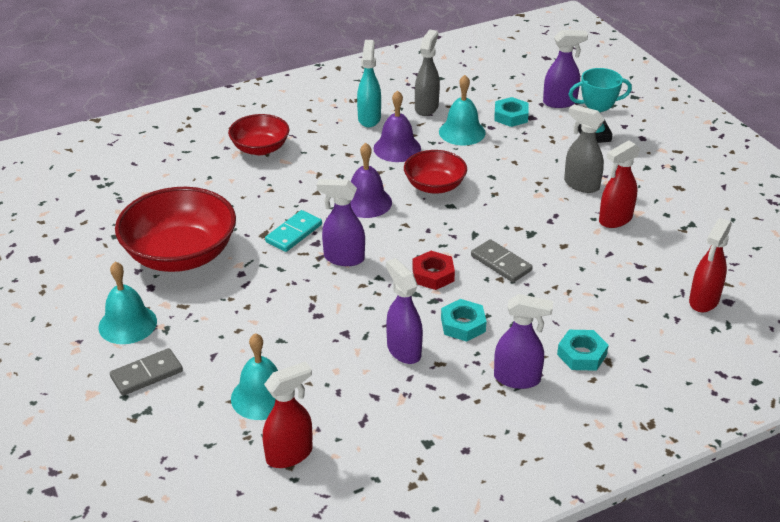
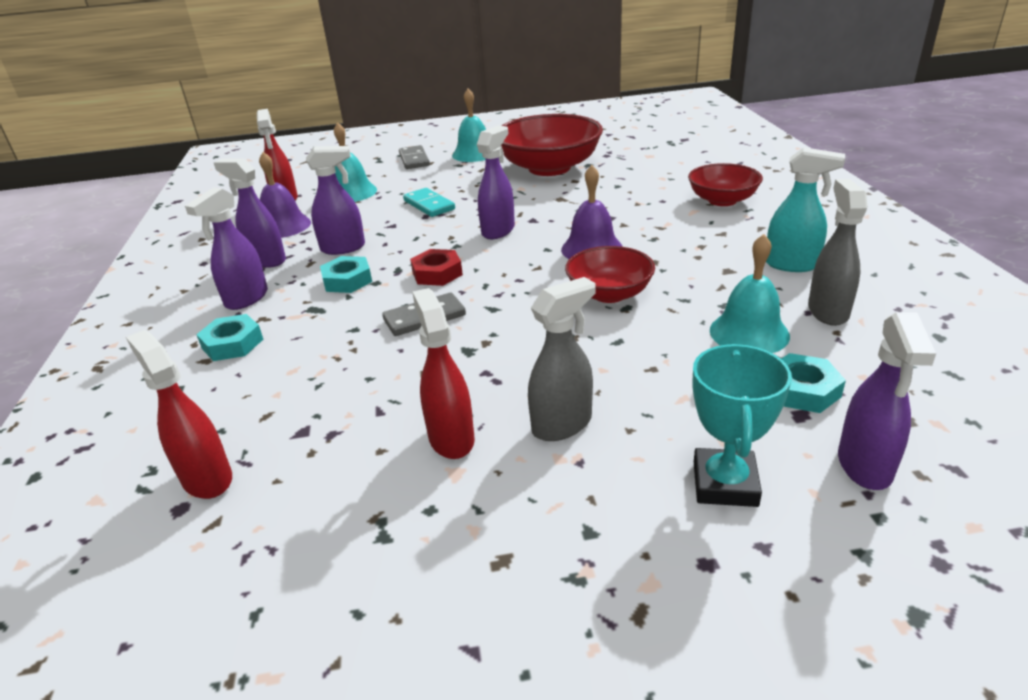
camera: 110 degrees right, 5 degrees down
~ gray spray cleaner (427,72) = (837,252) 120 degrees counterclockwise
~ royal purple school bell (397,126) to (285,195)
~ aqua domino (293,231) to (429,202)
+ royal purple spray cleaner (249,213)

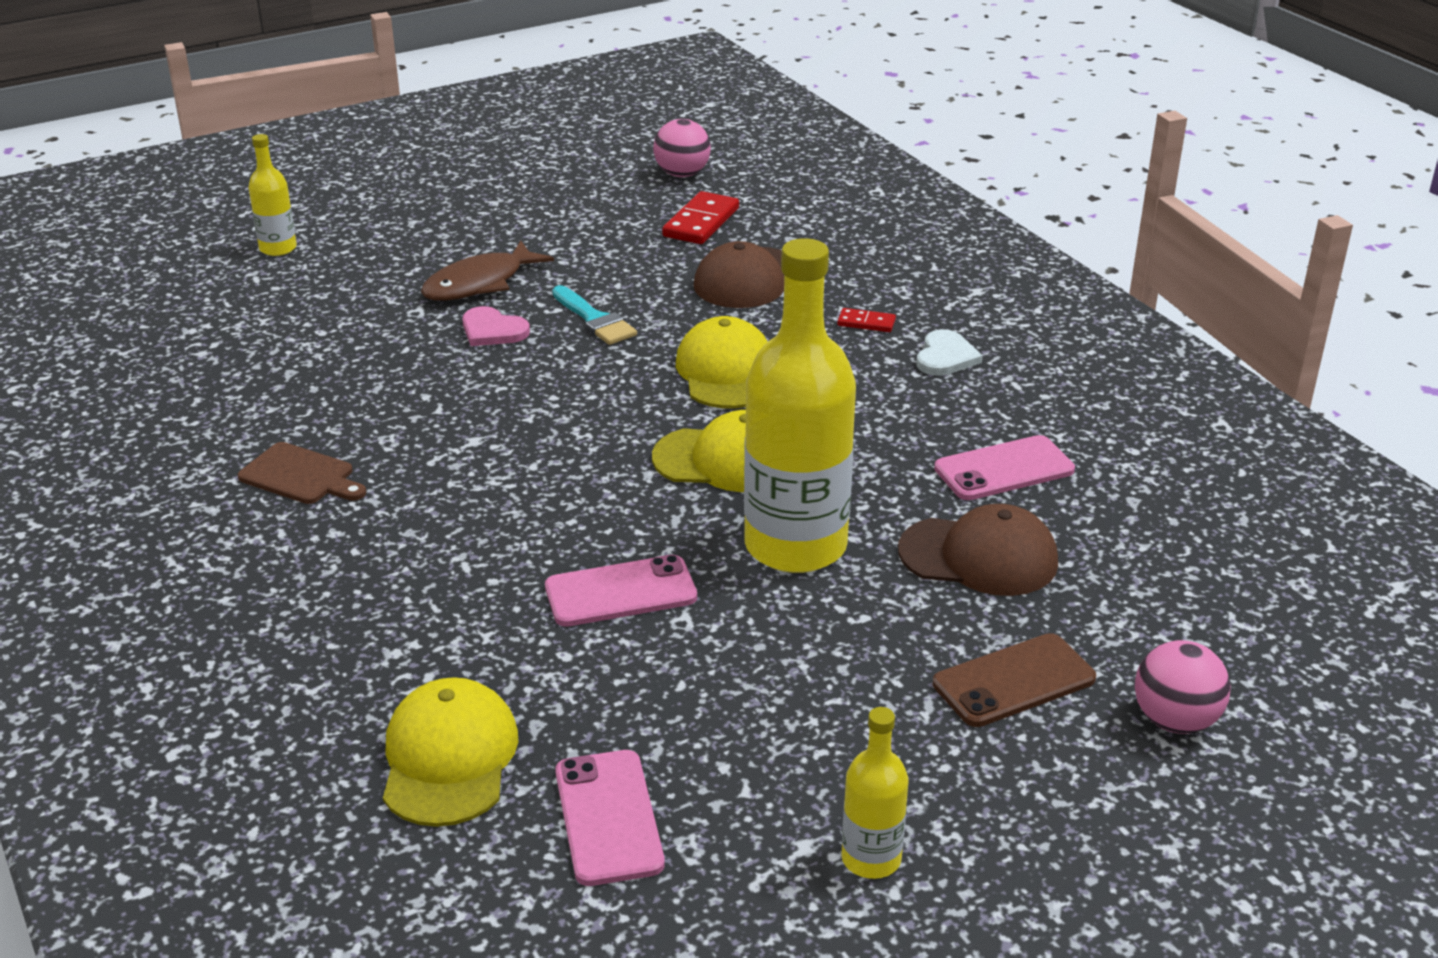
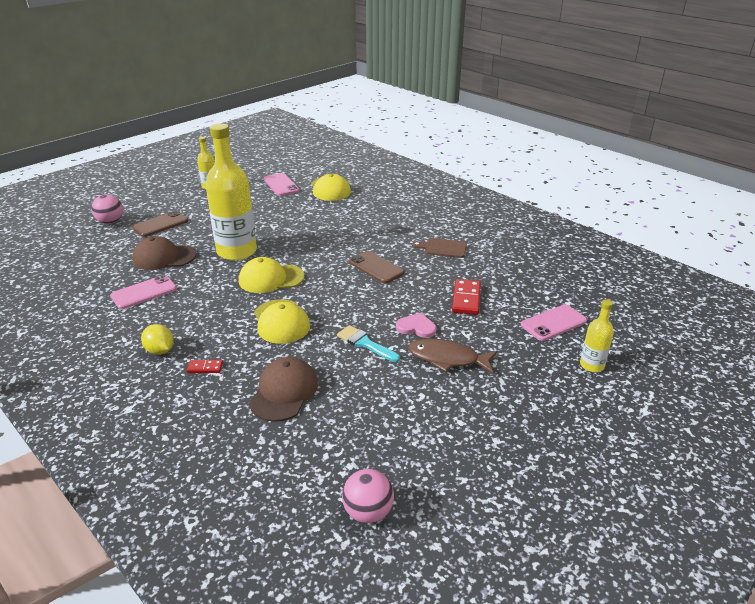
camera: 165 degrees right, 0 degrees up
~ scarlet domino (700,217) to (466,297)
~ brown fish figure (487,271) = (452,356) 105 degrees counterclockwise
~ snow-white heart shape (950,352) to golden toy lemon (157,339)
~ rosy mobile phone (621,591) to (554,322)
+ brown mobile phone (376,267)

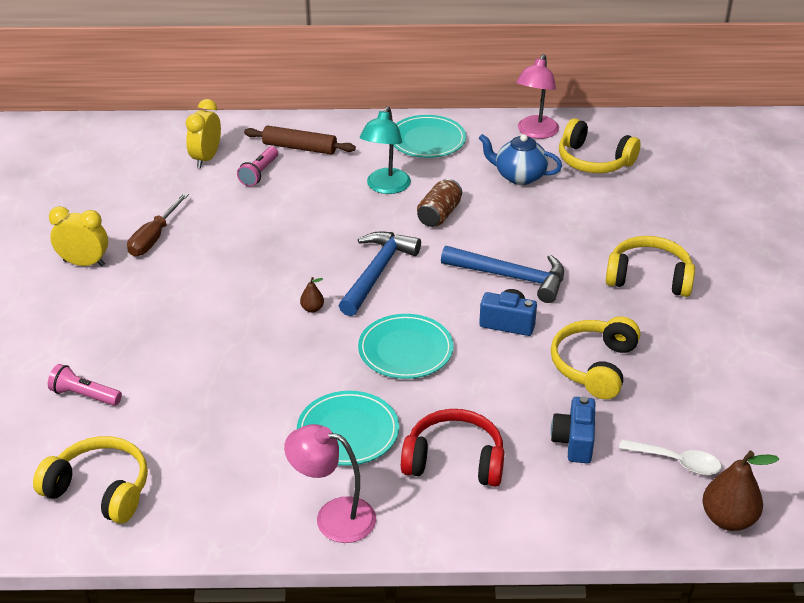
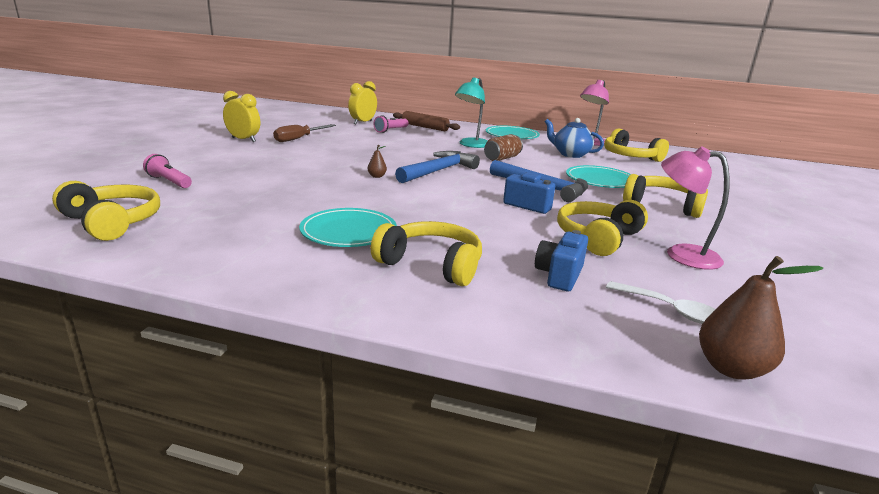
camera: 15 degrees right, 15 degrees down
~ aqua flat dish (406,346) to (598,176)
~ scarlet over-ear headphones (453,448) to golden over-ear headphones (426,253)
~ rosy lamp (330,483) to (695,208)

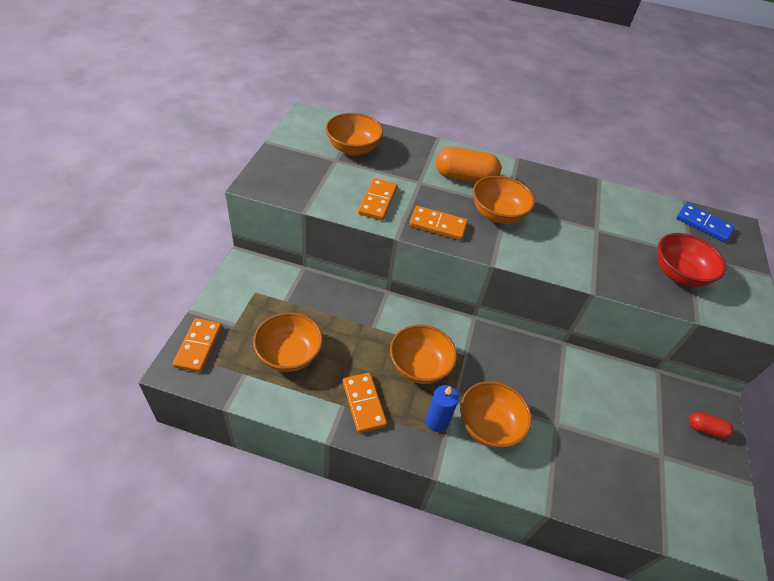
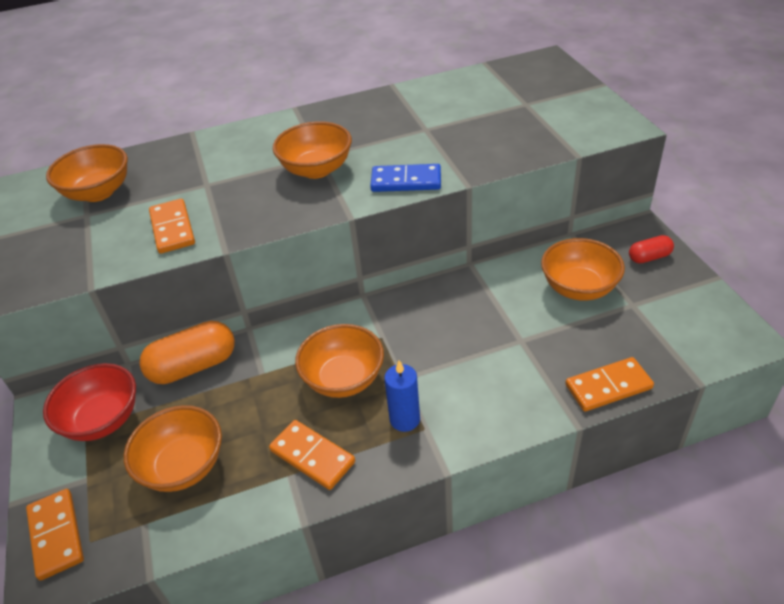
camera: 25 degrees left, 5 degrees down
~ bright orange pill (468,165) to (187,352)
~ blue domino (706,222) to (405,178)
~ bright orange domino (438,223) to (609,384)
~ scarlet bowl (691,260) to (89,402)
~ bright orange bowl (496,414) to (583,269)

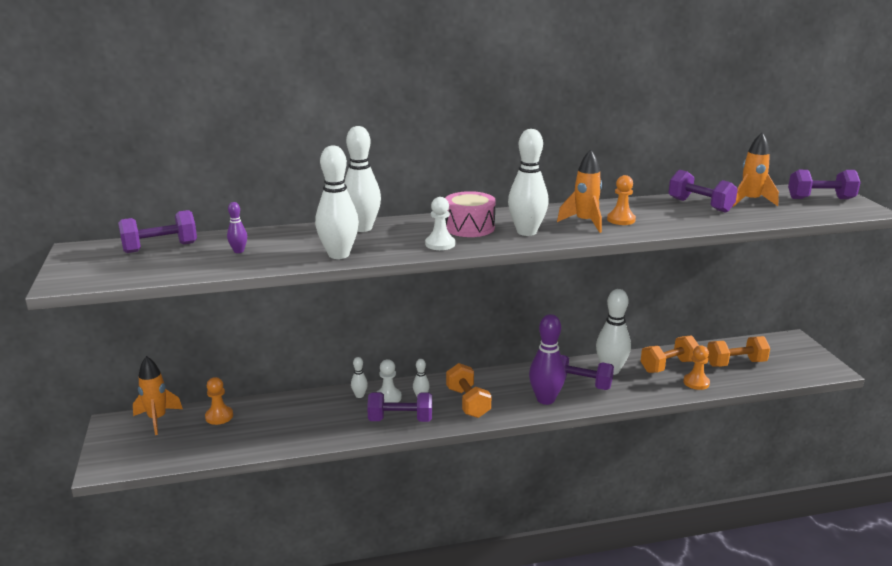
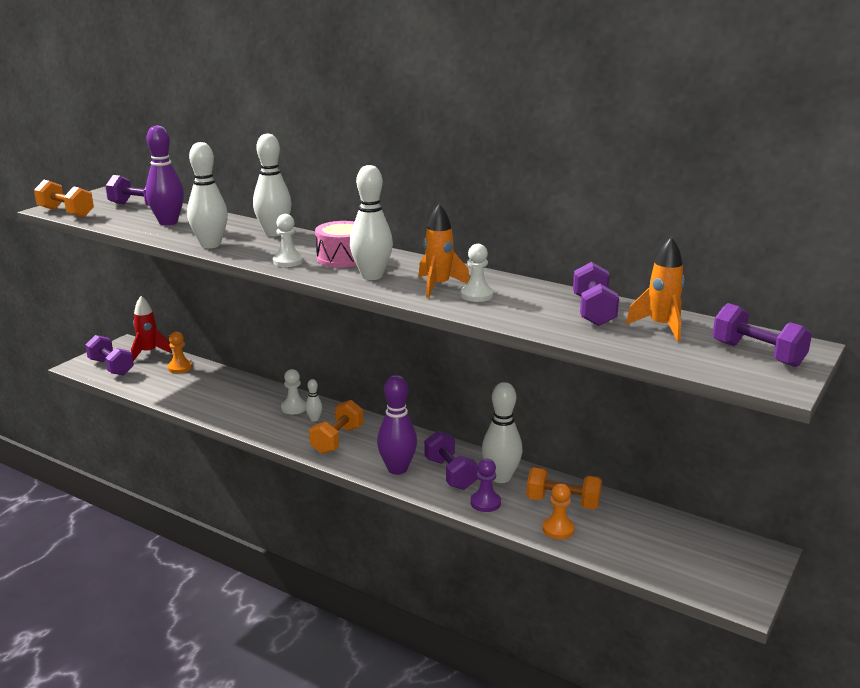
camera: 45 degrees right, 0 degrees up
~ bright orange chess pawn (621,200) to snow-white chess pawn (477,273)
~ royal purple bowling pin (237,227) = (165,175) x2.13
~ bright orange hand weight (738,351) to (64,198)
~ bright orange rocket (158,395) to scarlet rocket (151,328)
- snow-white bowling pin (359,377)
~ royal purple hand weight (399,407) to (109,355)
+ royal purple chess pawn (485,485)

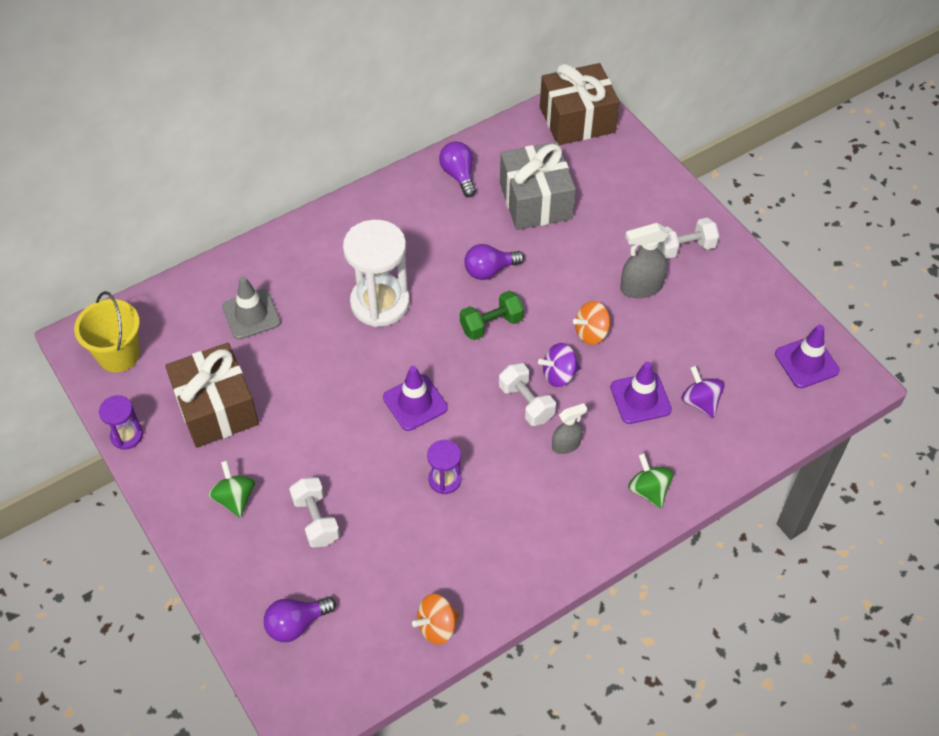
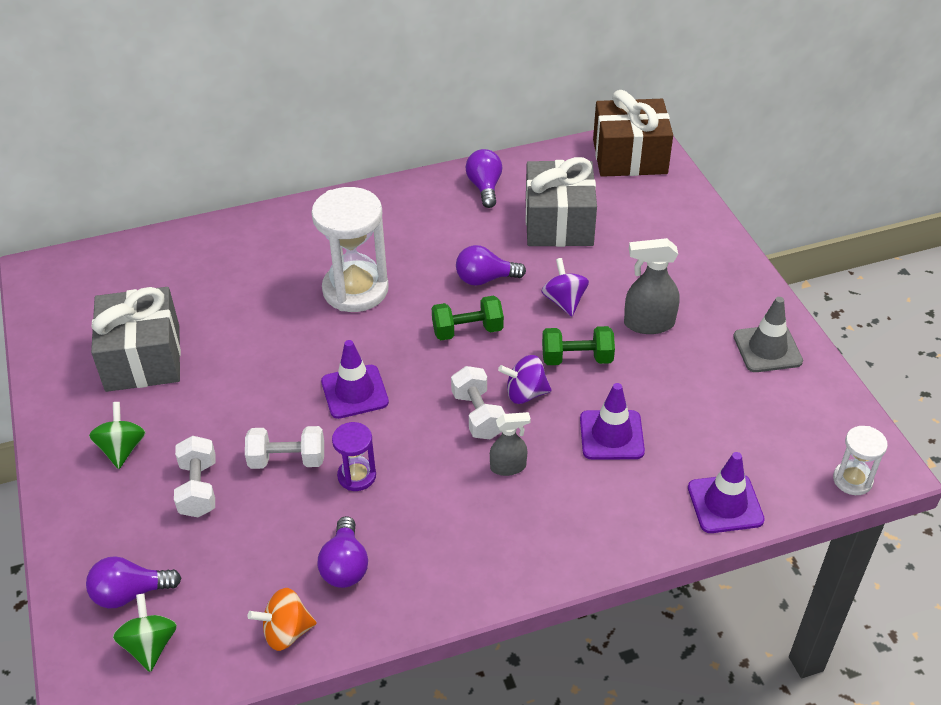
camera: 15 degrees right, 10 degrees down
~ snow-white hand weight (688,238) to (284,447)
~ gray traffic cone (251,308) to (768,334)
- golden sand bucket (107,331)
~ bright orange toy top (592,323) to leaf-green hand weight (578,345)
~ royal purple traffic cone (807,356) to (726,492)
~ brown gift (212,395) to gray gift (136,339)
~ royal purple toy top (702,392) to (565,287)
- royal purple sand timer (121,422)
~ leaf-green toy top (650,480) to (145,632)
+ snow-white sand timer (860,460)
+ royal purple bulb (342,552)

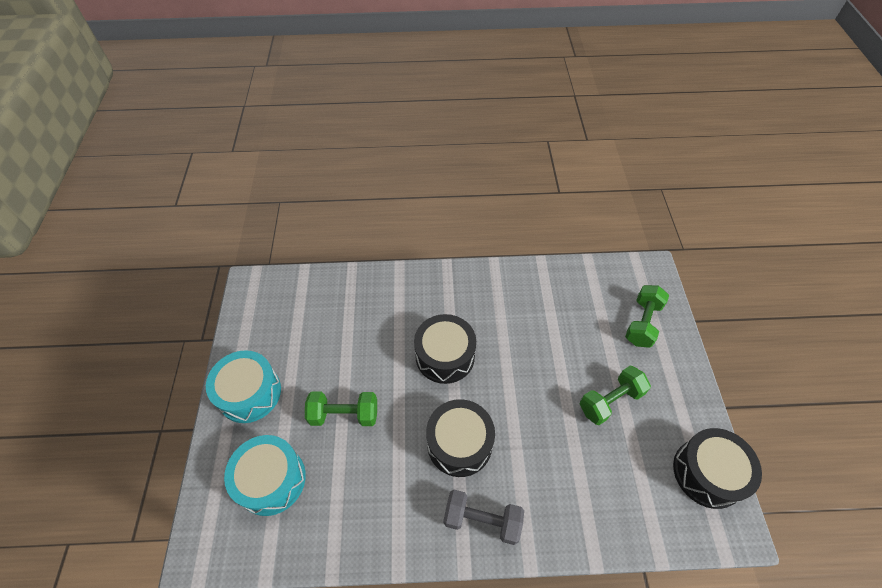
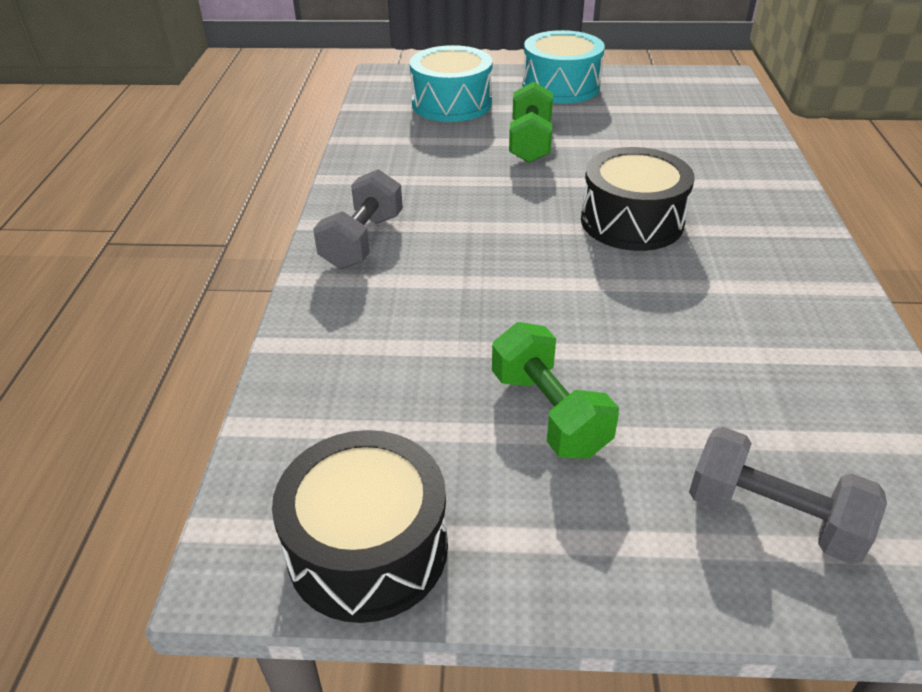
camera: 95 degrees right, 15 degrees down
~ leaf-green hand weight (647,316) to gray hand weight (788,495)
- ebony snare drum (460,438)

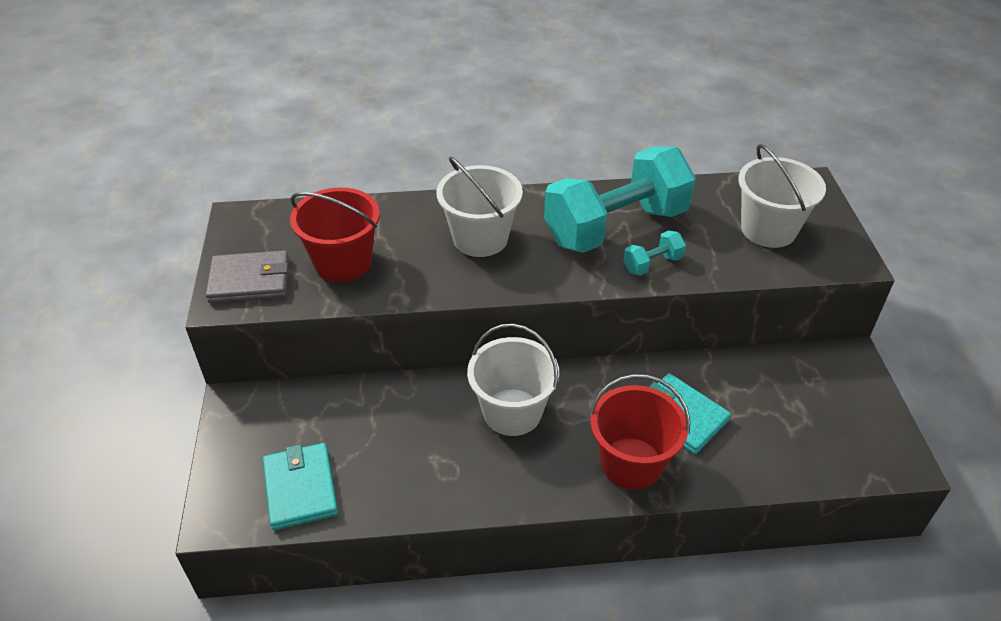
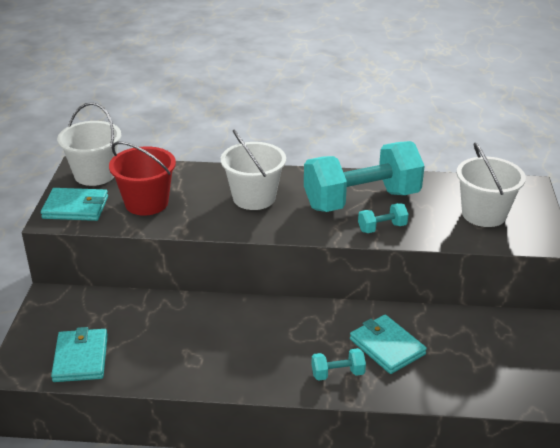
camera: 10 degrees right, 10 degrees down
~ gray wallet (247,276) to aqua wallet (74,204)
~ snow-white sand bucket (513,379) to (89,144)
~ scarlet sand bucket (639,432) to aqua hand weight (338,364)

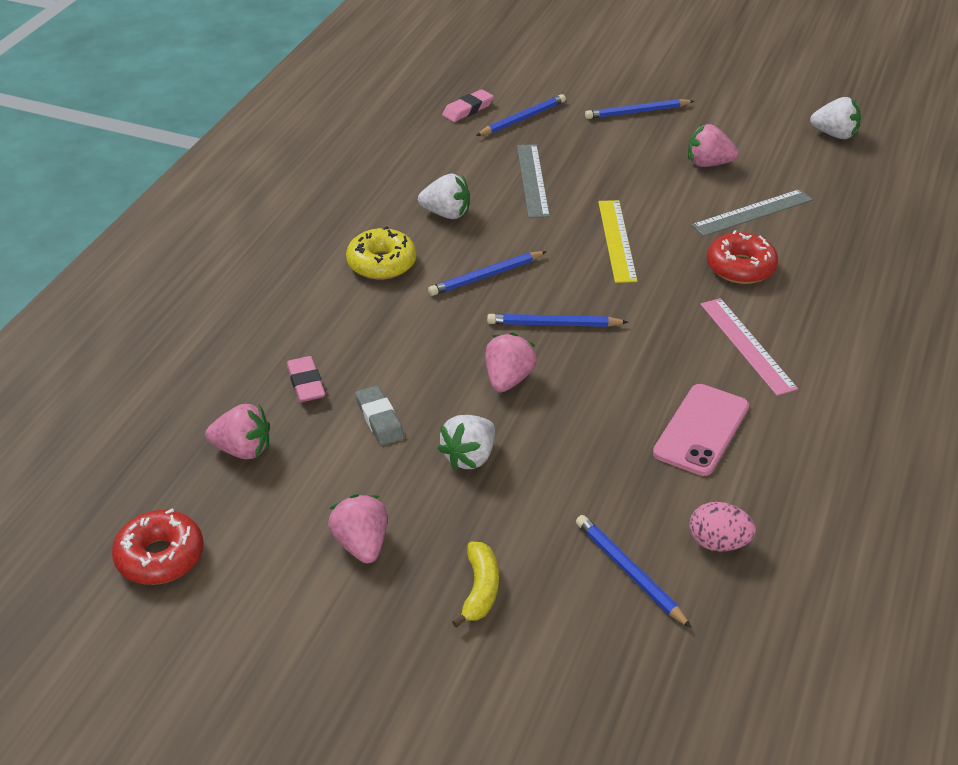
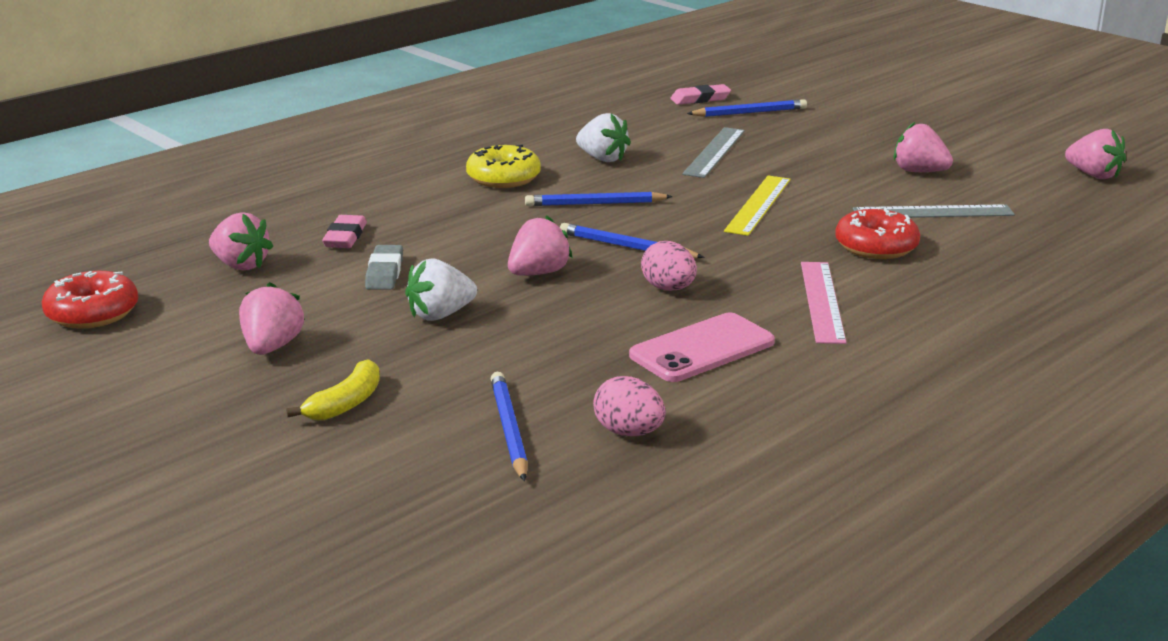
camera: 25 degrees right, 15 degrees down
~ snow-white berry (835,118) to rosy berry (1095,154)
- blue wooden pencil (639,109)
+ rosy egg (669,266)

